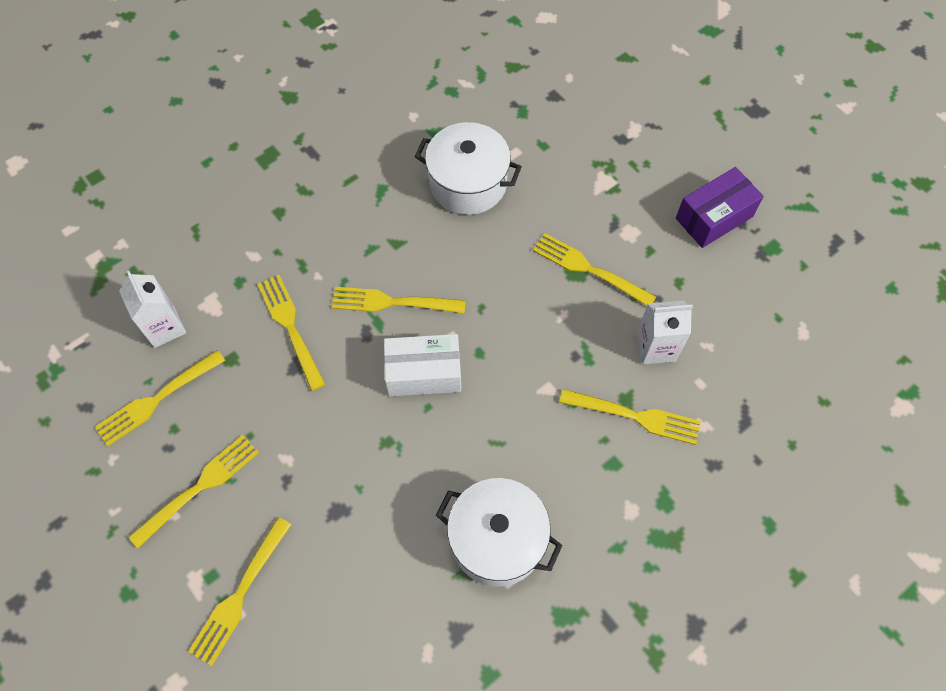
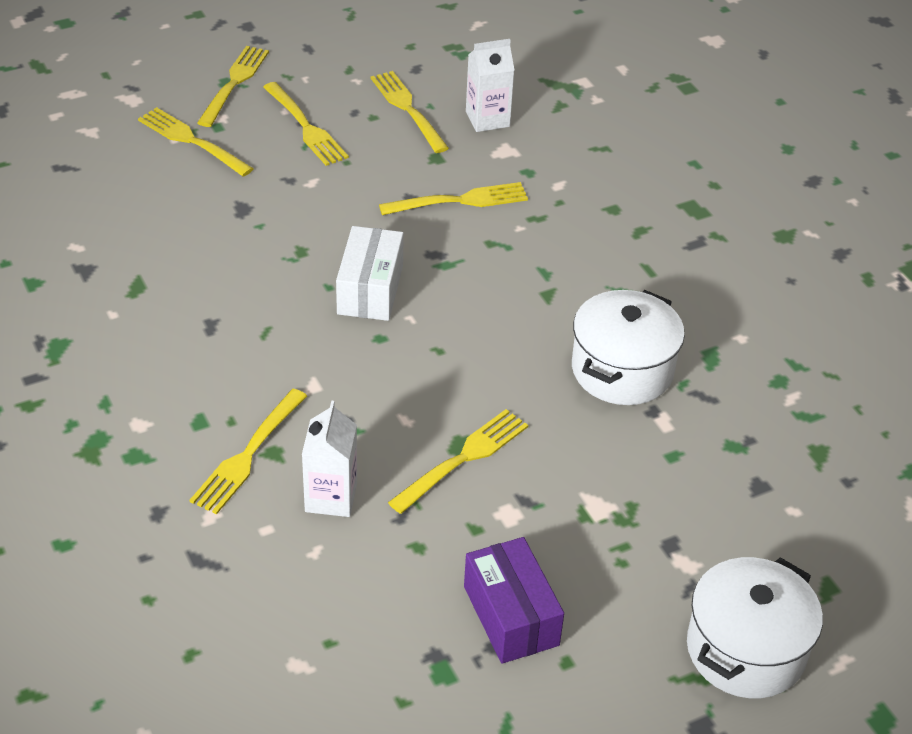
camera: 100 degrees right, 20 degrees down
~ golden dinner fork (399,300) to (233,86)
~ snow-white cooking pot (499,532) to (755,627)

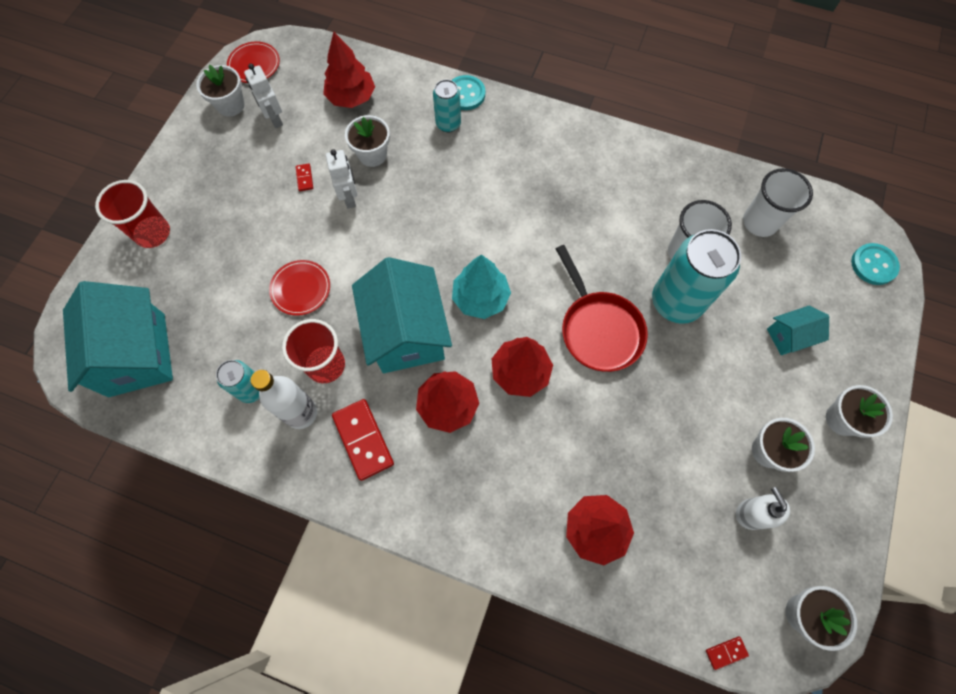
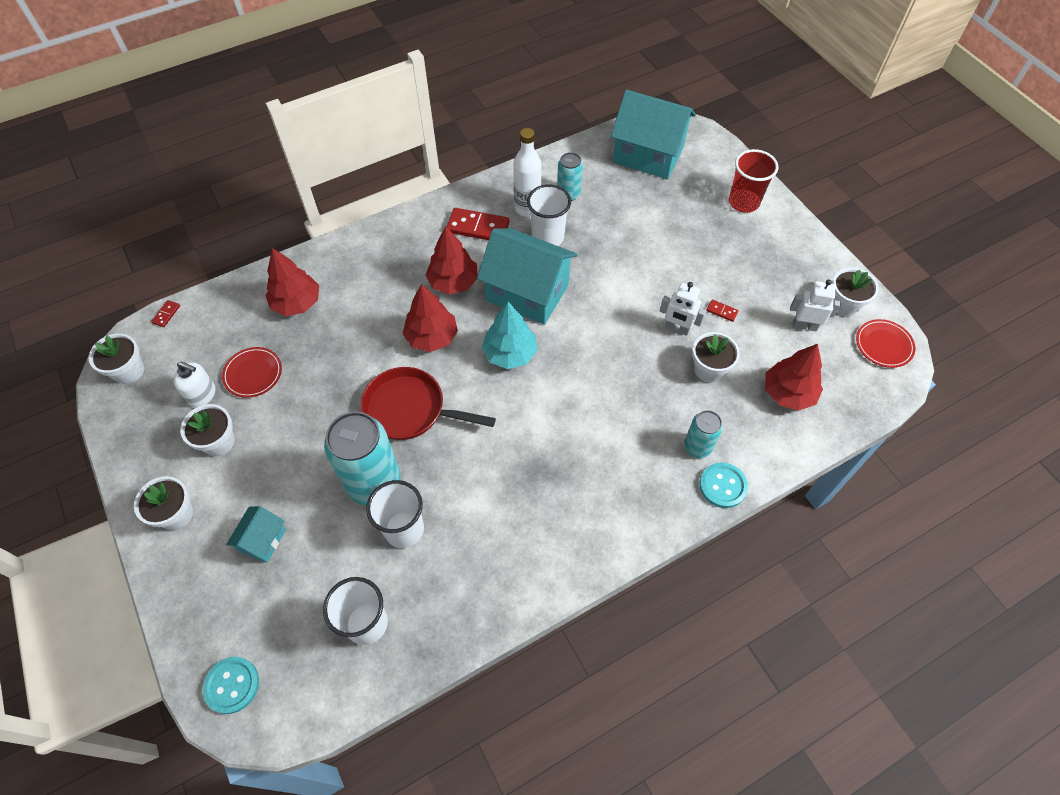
camera: 130 degrees right, 10 degrees down
~ scarlet flat dish (299,288) to (252,372)
~ scarlet cup (313,351) to snow-white cup (549,215)

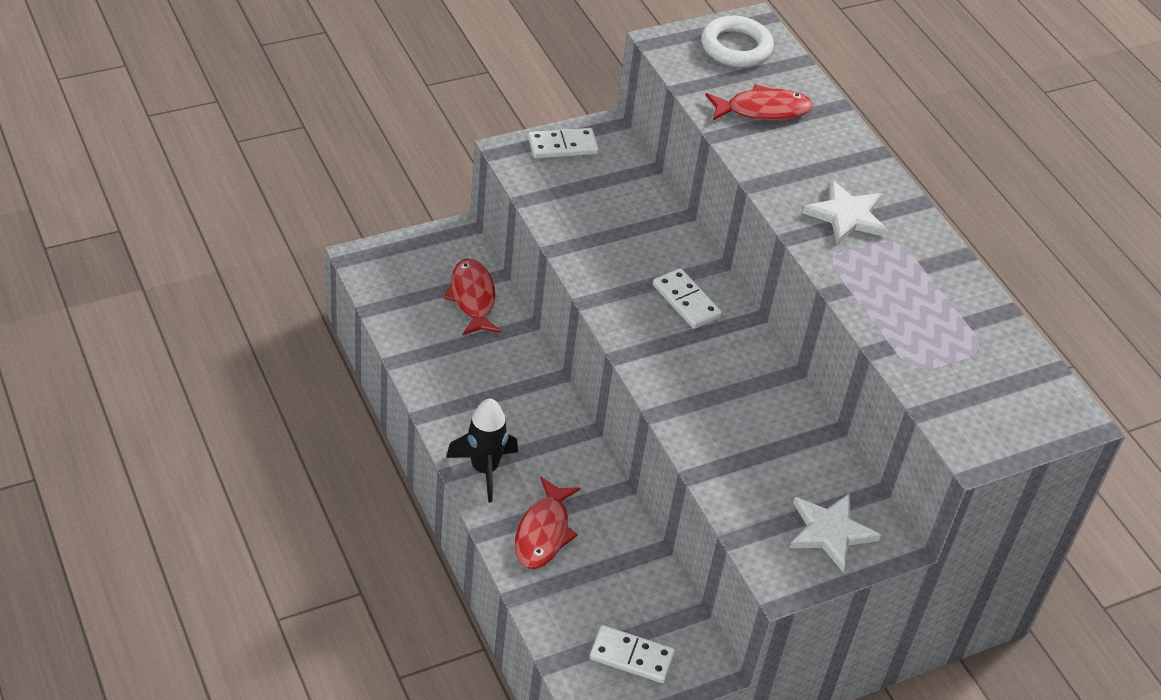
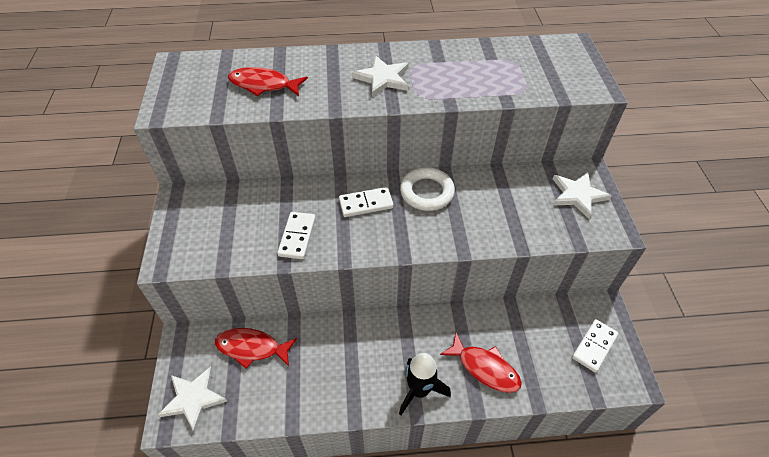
camera: 65 degrees left, 5 degrees up
~ snow-white ring (737,41) to (427,189)
~ scarlet fish figure (759,102) = (268,81) 90 degrees counterclockwise
~ snow-white domino (563,143) to (296,235)
+ snow-white star shape (192,399)

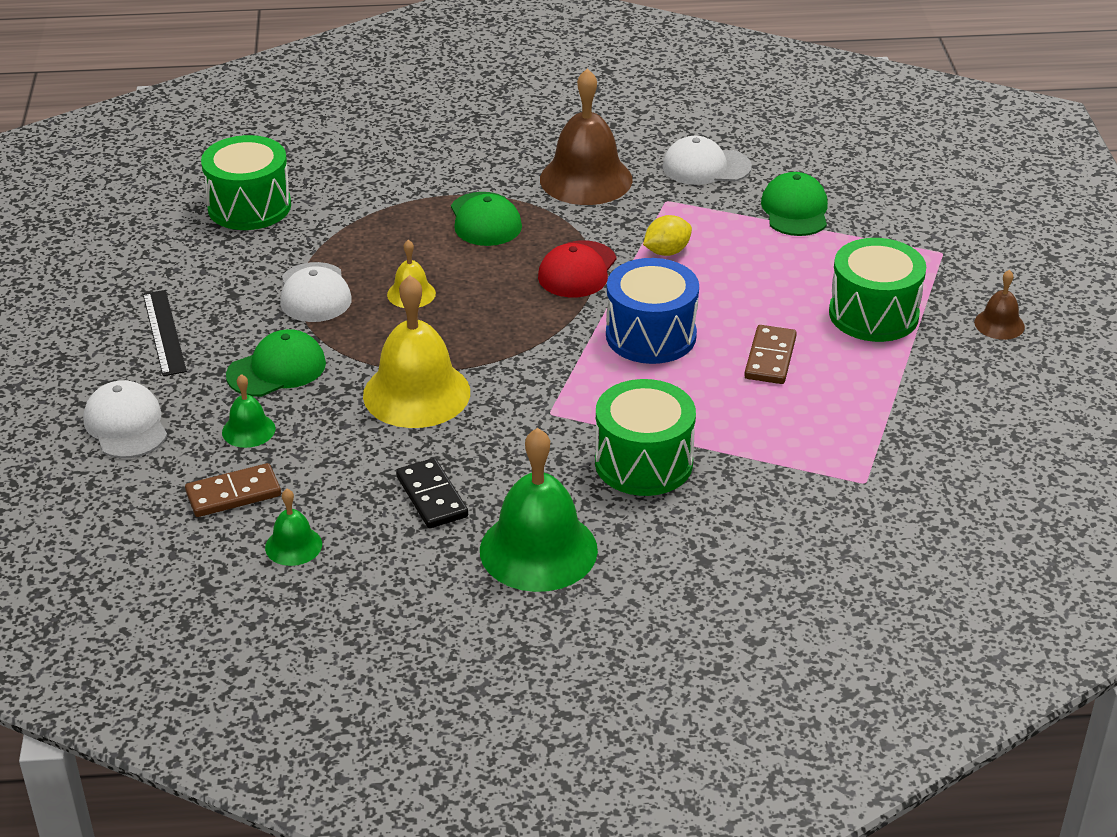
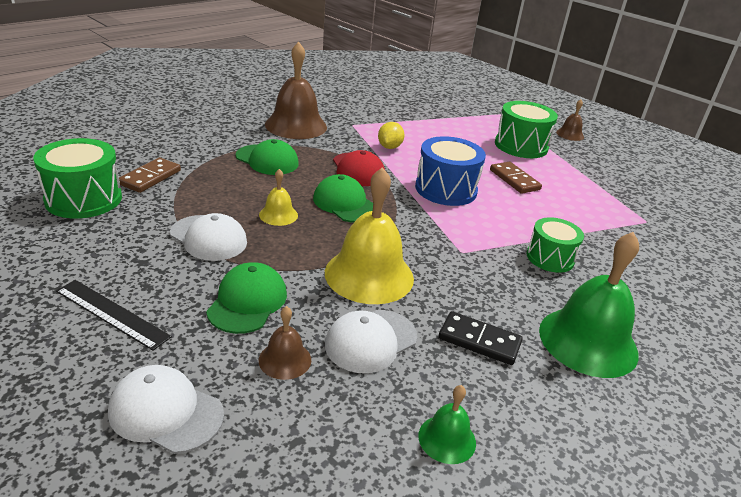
camera: 45 degrees left, 5 degrees down
~ snow-white baseball cap (707,160) to (371,341)
~ leaf-green baseball cap (794,204) to (343,198)
~ leaf-green school bell (248,411) to brown school bell (285,343)
~ leaf-green snare drum (645,437) = (555,245) x0.66
~ brown domino (233,490) to (150,175)

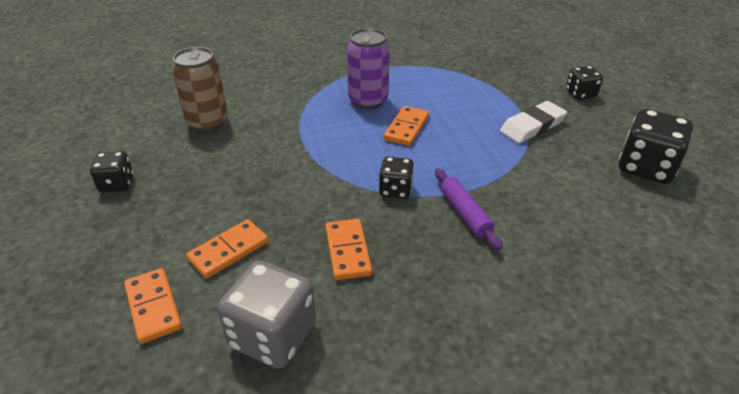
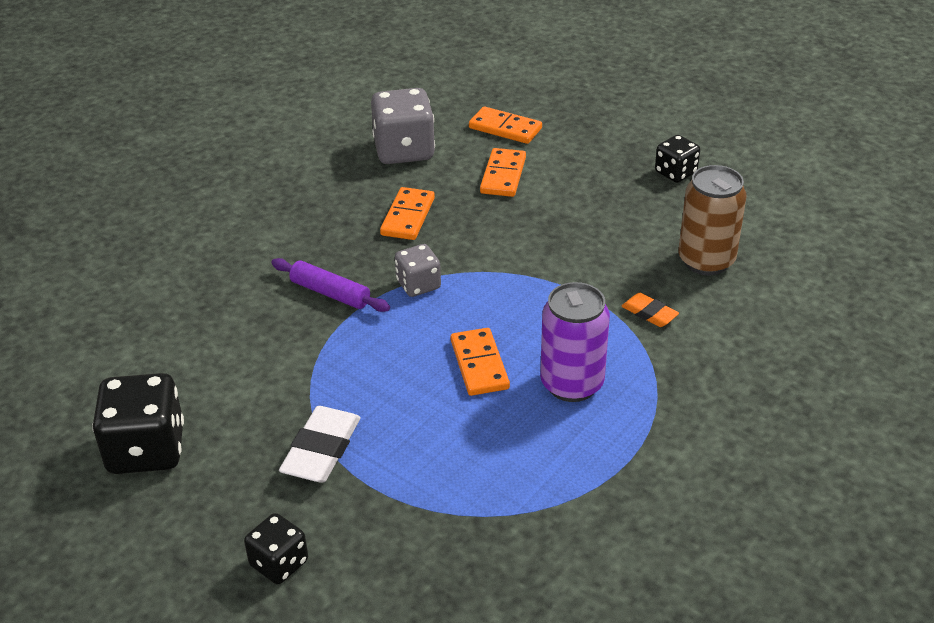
camera: 145 degrees right, 0 degrees up
~ ebony die (396,178) to gray die (418,270)
~ bright orange domino (348,249) = (407,213) 60 degrees clockwise
+ bright orange gum eraser (650,310)

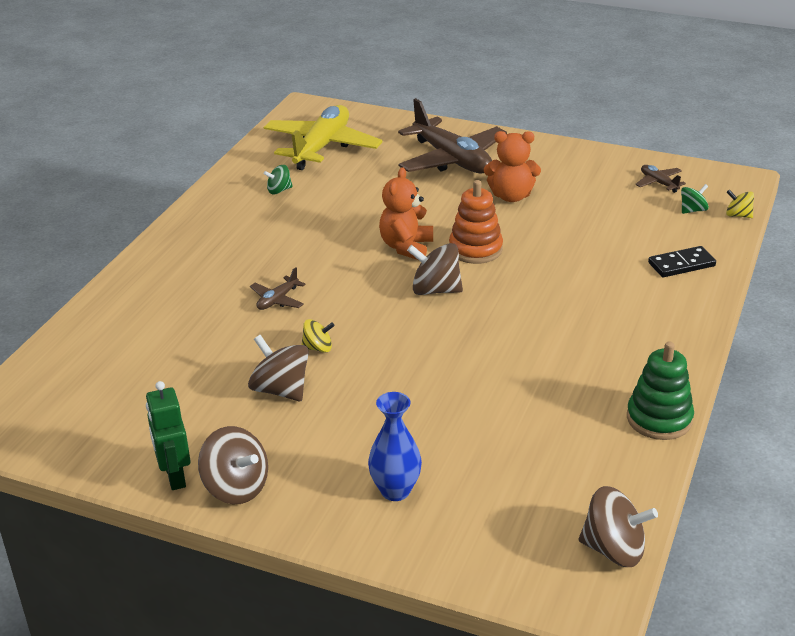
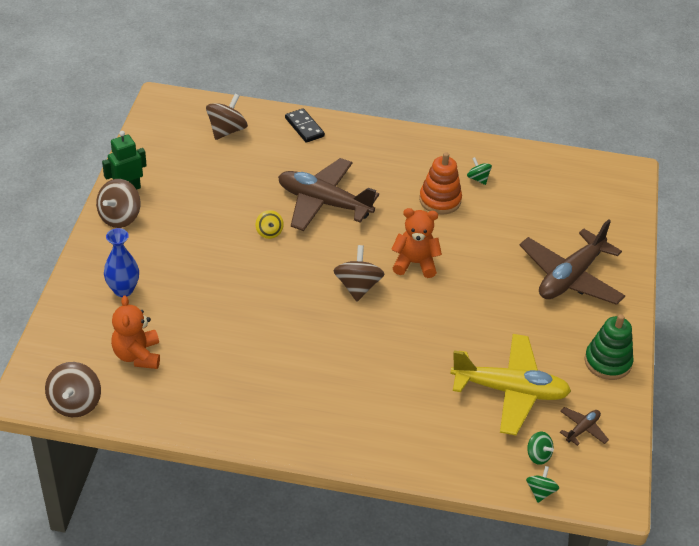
camera: 75 degrees right, 10 degrees up
~ golden plane (323,137) to (510,384)
~ bright orange stuffed bear (512,166) to (135,332)
~ bright orange stacking rings (476,222) to (440,183)
~ golden toy top (740,204) to leaf-green toy top (542,484)
~ ebony domino (682,261) to (305,125)
~ brown plane (278,288) = (328,194) x2.33
~ brown toy top (278,368) to (227,117)
~ leaf-green stacking rings (660,391) to (609,347)

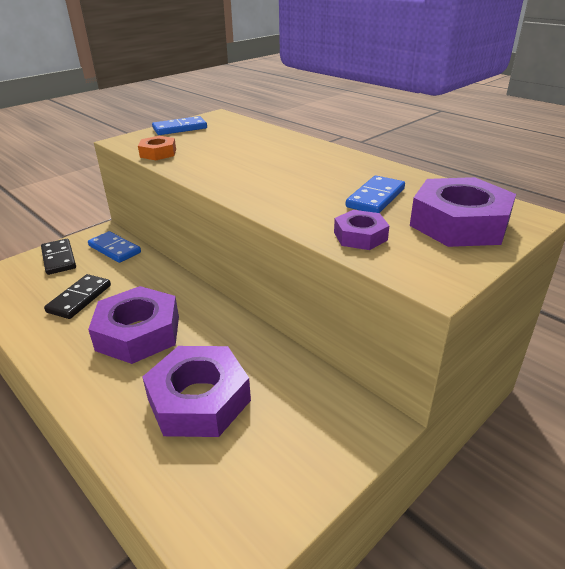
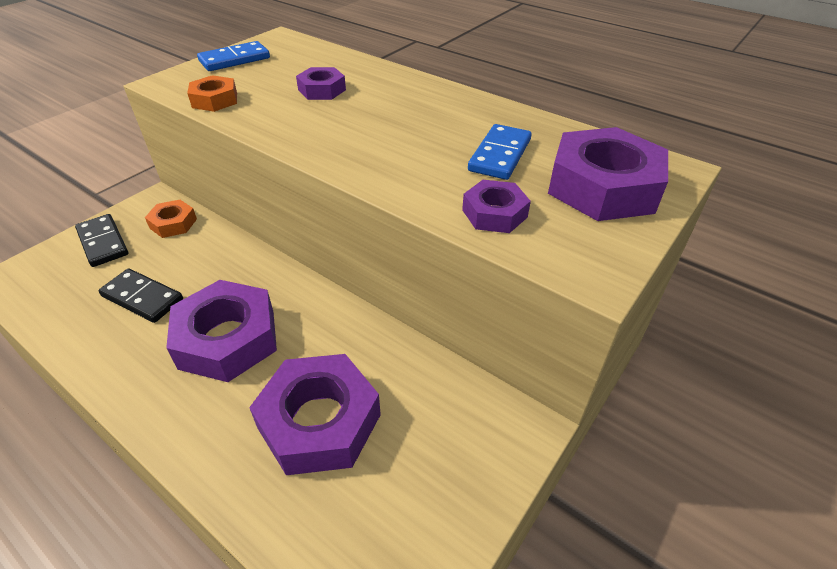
camera: 10 degrees left, 10 degrees up
~ blue domino (114,247) to bright orange nut (171,219)
~ ebony domino (77,296) = (140,295) 75 degrees counterclockwise
+ royal purple nut (321,83)

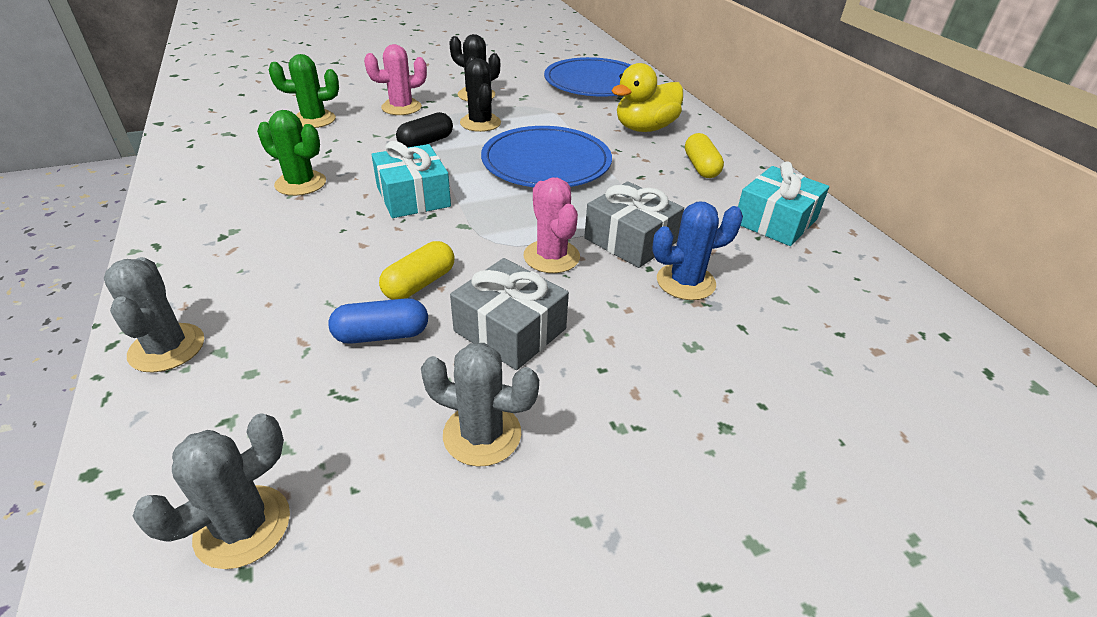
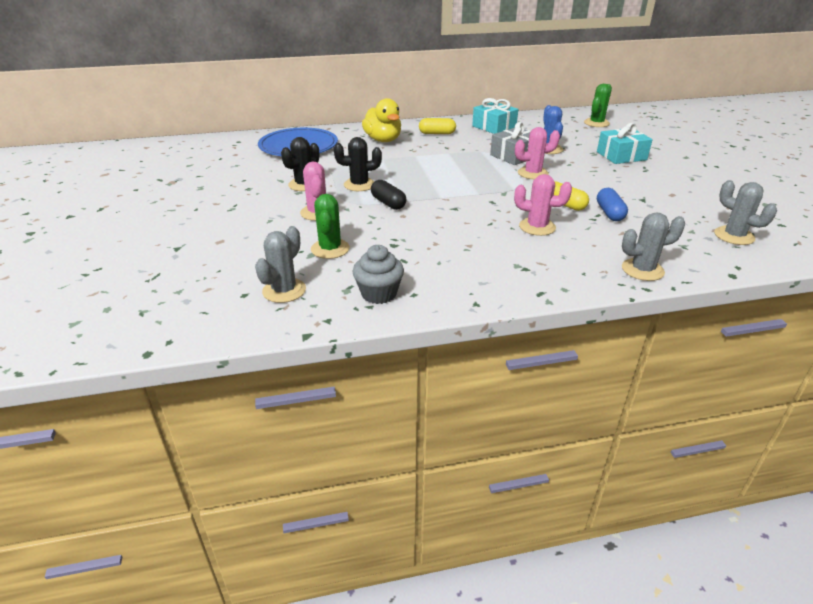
camera: 80 degrees left, 5 degrees down
~ leaf-green prickly plant (291,153) to (598,105)
- blue flat dish (546,156)
~ aqua gift (411,179) to (625,143)
- gray gift (509,314)
~ gray prickly plant (480,405) to (280,264)
+ rosy prickly plant (543,205)
+ gray cupcake (378,274)

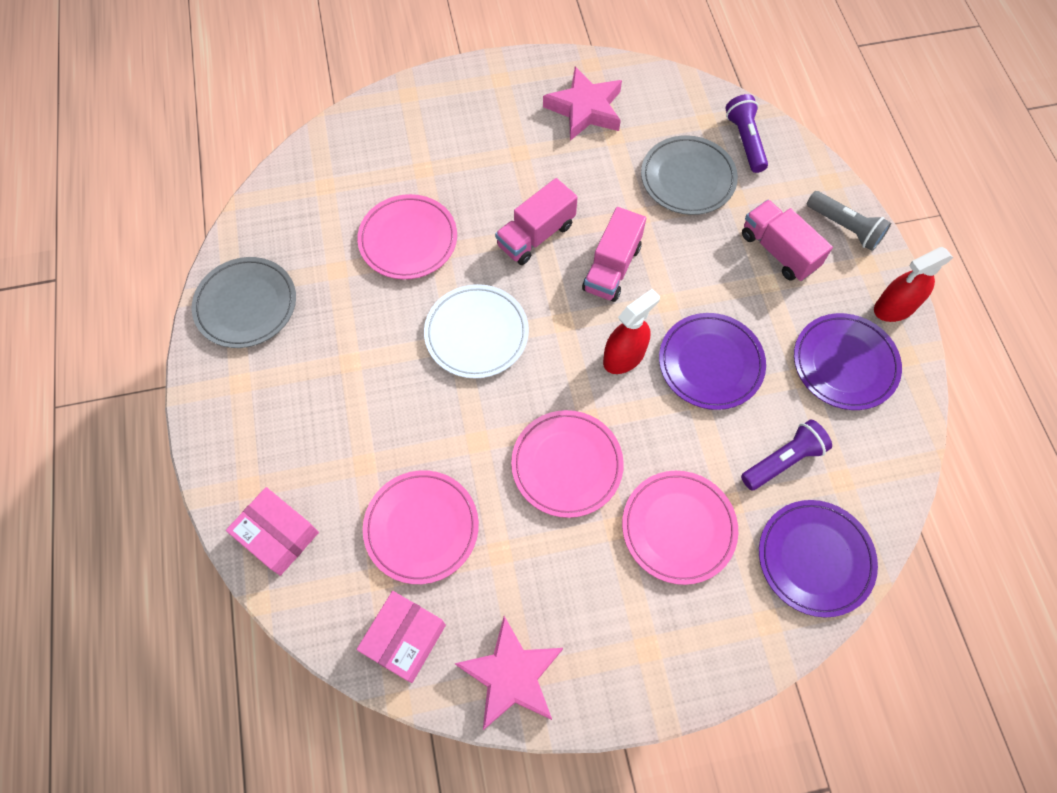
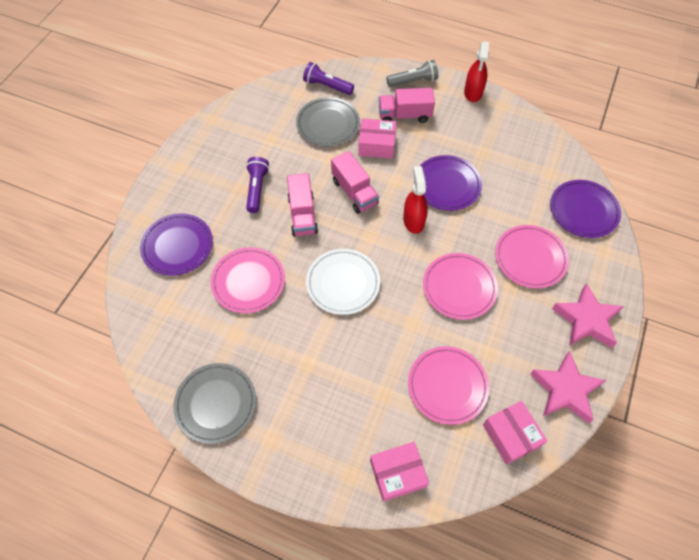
camera: 55 degrees left, 5 degrees down
~ rosy star shape (582,103) to (588,315)
~ royal purple flat dish (848,361) to (176,244)
~ royal purple flashlight (786,454) to (257,185)
+ rosy parcel (377,139)

